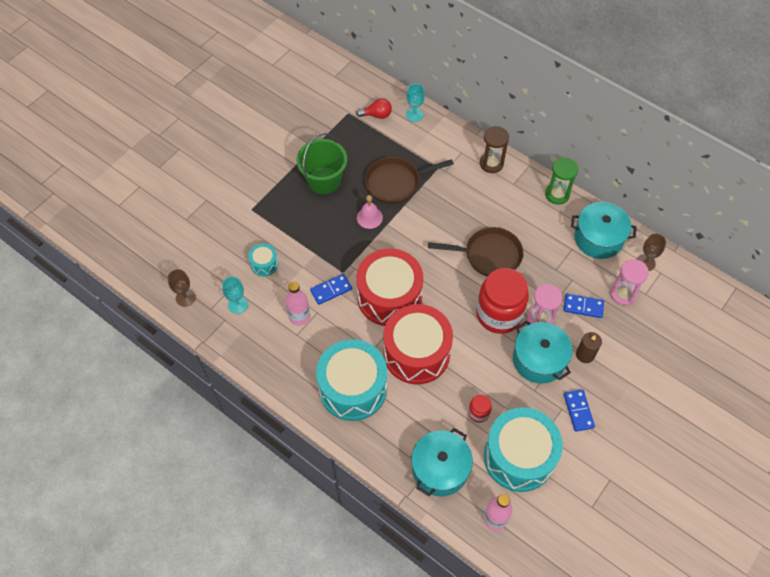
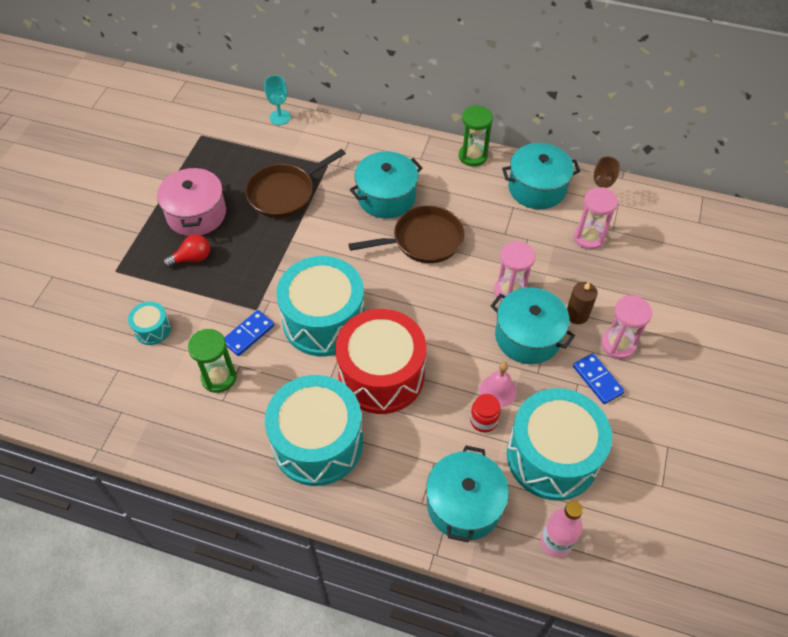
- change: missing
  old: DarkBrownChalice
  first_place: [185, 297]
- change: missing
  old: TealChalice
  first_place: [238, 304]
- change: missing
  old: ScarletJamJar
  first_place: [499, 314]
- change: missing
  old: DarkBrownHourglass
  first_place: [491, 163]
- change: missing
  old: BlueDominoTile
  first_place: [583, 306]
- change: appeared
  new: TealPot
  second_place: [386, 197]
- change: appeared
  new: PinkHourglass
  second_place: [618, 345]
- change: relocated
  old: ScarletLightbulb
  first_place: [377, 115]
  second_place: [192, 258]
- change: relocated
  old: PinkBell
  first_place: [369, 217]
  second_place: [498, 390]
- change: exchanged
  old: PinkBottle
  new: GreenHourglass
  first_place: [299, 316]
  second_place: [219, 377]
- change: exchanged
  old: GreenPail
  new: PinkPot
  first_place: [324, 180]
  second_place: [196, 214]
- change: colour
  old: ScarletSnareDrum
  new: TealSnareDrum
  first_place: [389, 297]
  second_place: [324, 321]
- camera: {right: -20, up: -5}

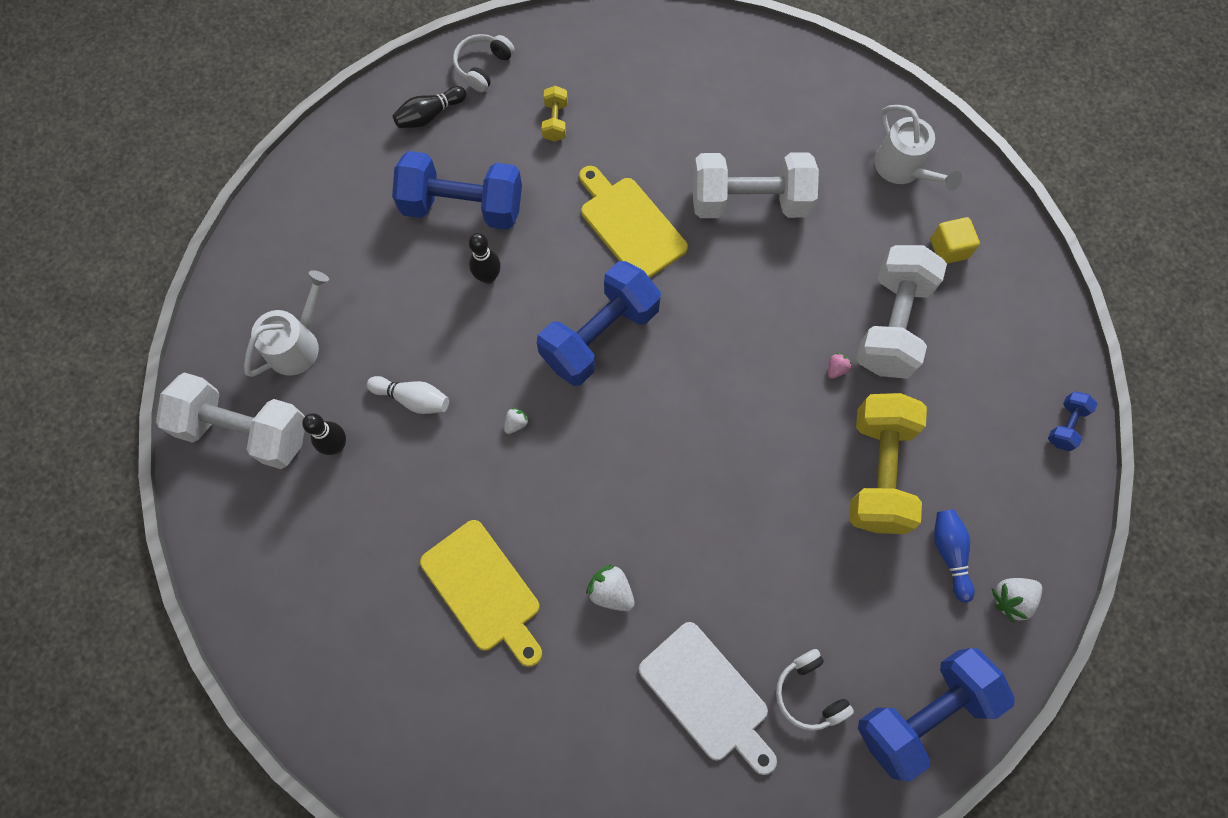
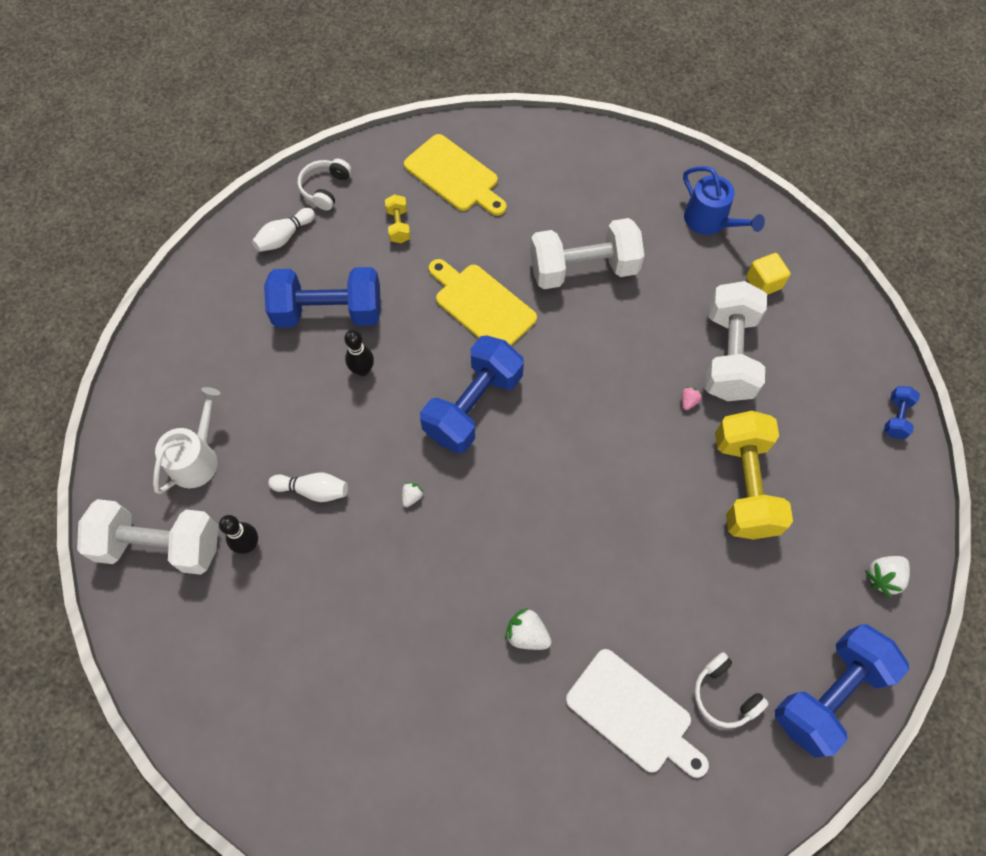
- change: missing
  old: BlueSkittle
  first_place: [949, 553]
- change: relocated
  old: GoldenBreadBoard
  first_place: [484, 590]
  second_place: [454, 176]
- change: colour
  old: JetBlackSkittle
  new: PureWhiteSkittle
  first_place: [430, 115]
  second_place: [284, 237]
- change: colour
  old: PureWhiteSprinklingCan
  new: BlueSprinklingCan
  first_place: [902, 168]
  second_place: [710, 221]
- camera: {right: -10, up: -5}

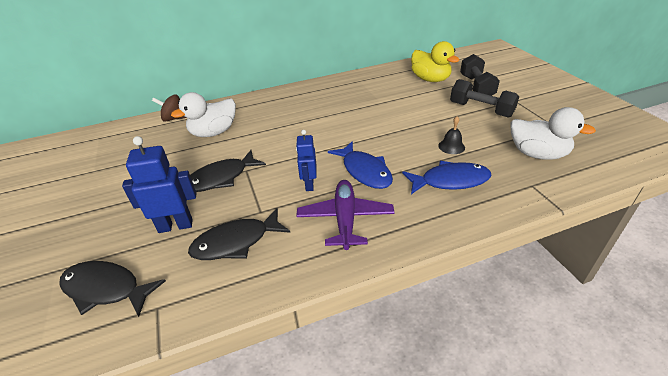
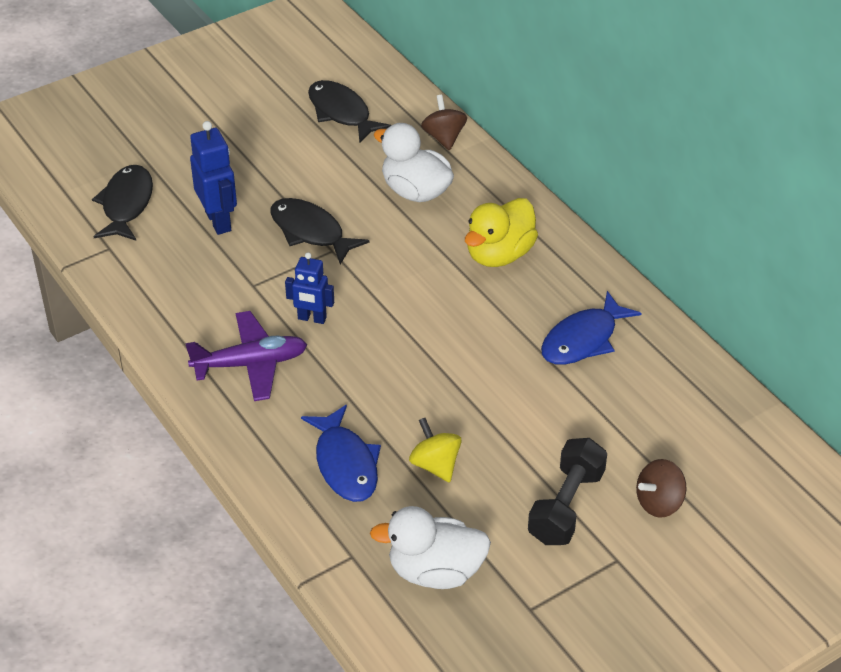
- change: relocated
  old: JetBlackToyFish
  first_place: [236, 242]
  second_place: [341, 113]
- change: relocated
  old: BlueToyFish
  first_place: [364, 171]
  second_place: [583, 339]
- change: relocated
  old: GoldenRubberDuck
  first_place: [430, 79]
  second_place: [499, 254]
- change: exchanged
  old: JetBlackBell
  new: GoldenSpinningTop
  first_place: [451, 146]
  second_place: [435, 465]
- change: exchanged
  old: JetBlackFreeWeight
  new: DarkBrownSpinningTop
  first_place: [476, 87]
  second_place: [659, 503]
- change: spun
  old: BlueRobot
  first_place: [309, 184]
  second_place: [312, 318]
  degrees: -150
- change: spun
  old: PureWhiteRubberDuck
  first_place: [537, 154]
  second_place: [435, 571]
  degrees: 75
- camera: {right: 75, up: 5}

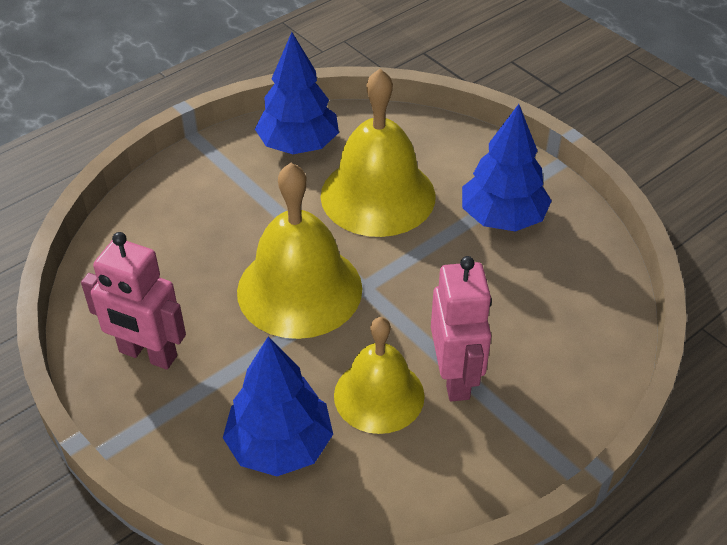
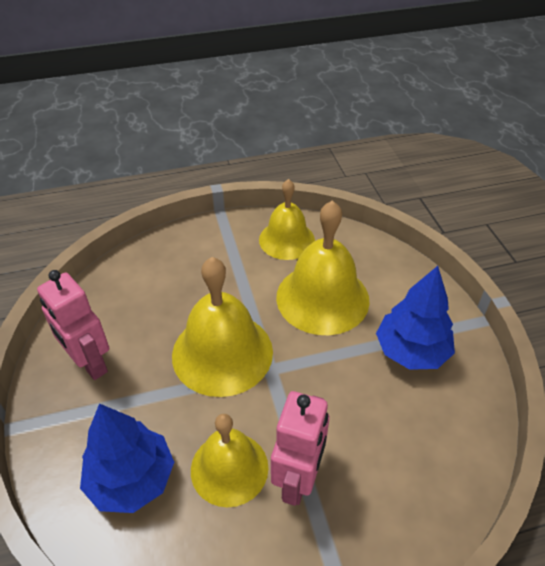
- change: exchanged
  old: BlueTree
  new: GoldenBell
  first_place: [298, 145]
  second_place: [286, 240]
- camera: {right: 25, up: 0}

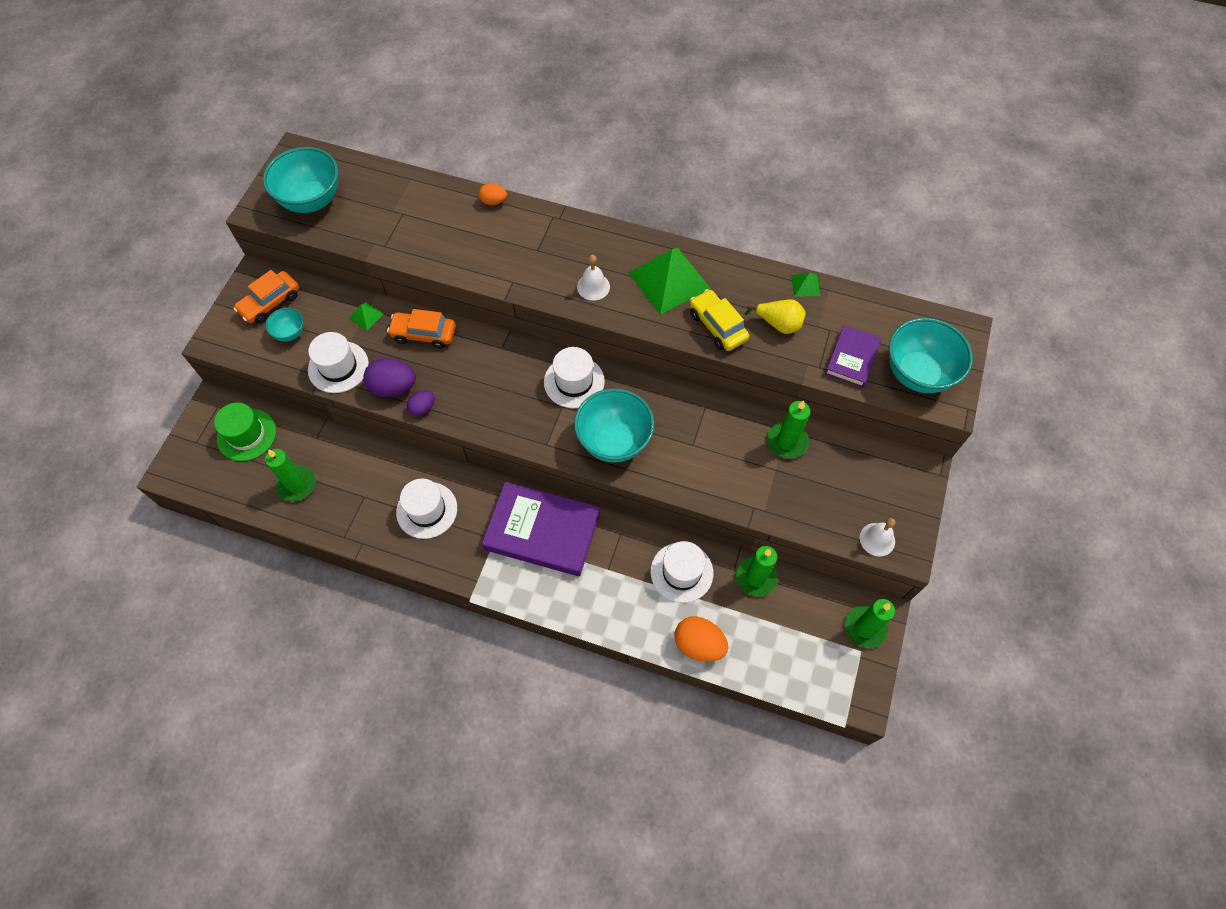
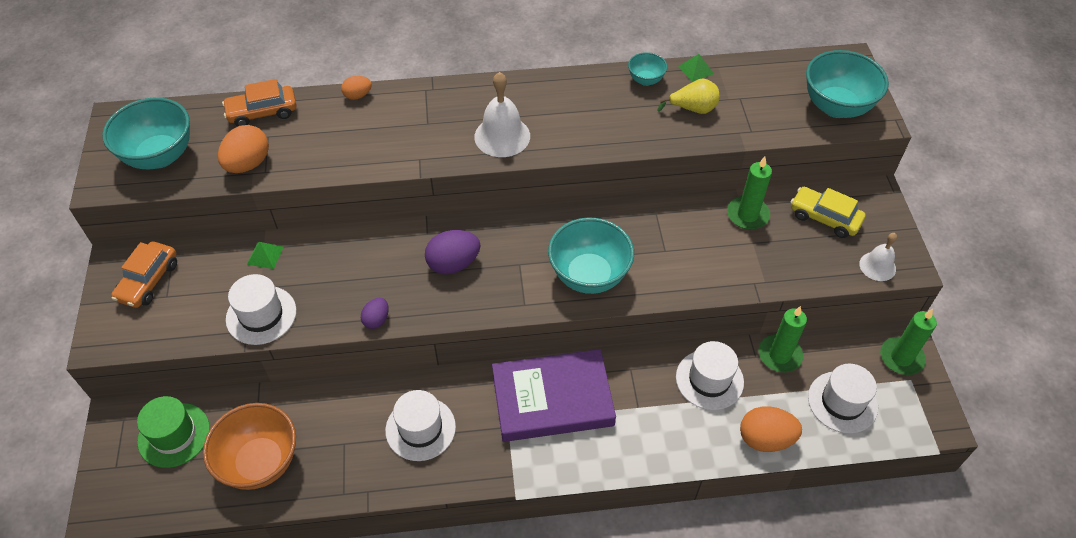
- change: missing
  old: GreenPyramidShape
  first_place: [669, 280]
- change: missing
  old: RoyalPurpleHardback
  first_place: [852, 358]
- change: appeared
  new: OrangeColouredEggShape
  second_place: [248, 164]
- change: relocated
  old: TealDeepDish
  first_place: [290, 333]
  second_place: [645, 80]
- change: relocated
  old: RoyalPurpleEggShape
  first_place: [393, 387]
  second_place: [453, 264]
- change: relocated
  old: OrangeColouredToyCar
  first_place: [424, 334]
  second_place: [262, 112]
- change: relocated
  old: PureWhiteHat
  first_place: [574, 382]
  second_place: [842, 402]
- change: relocated
  old: GoldenToyCar
  first_place: [717, 326]
  second_place: [824, 218]
- change: exchanged
  old: GreenWaxCandle
  new: OrangeColouredDeepDish
  first_place: [297, 484]
  second_place: [260, 462]
- change: size
  old: PureWhiteBell
  first_place: [593, 286]
  second_place: [502, 136]
  factor: 1.6
- camera: {right: -25, up: -10}

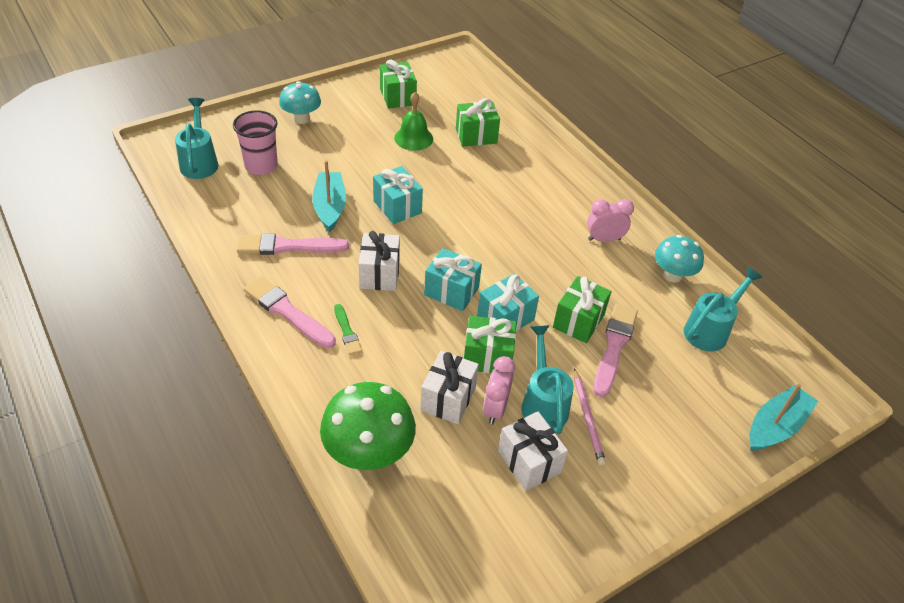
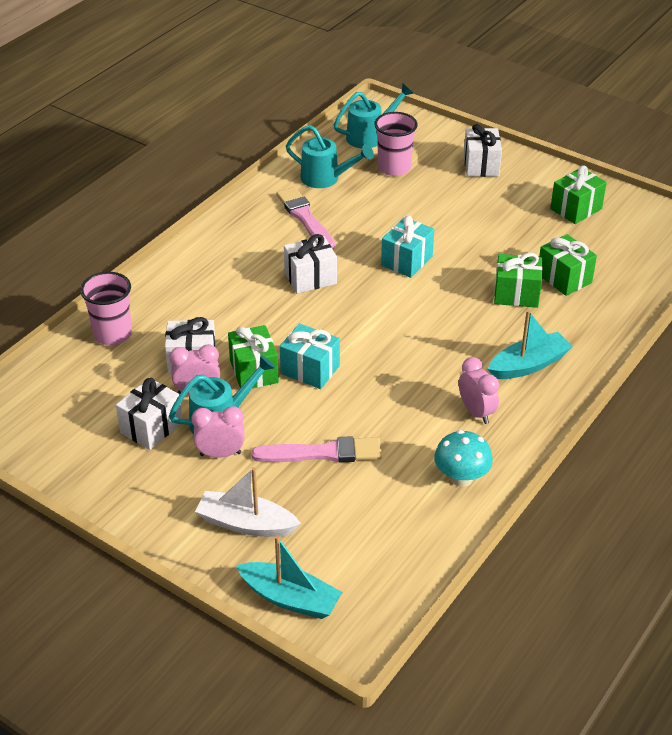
- change: missing
  old: PinkPaintBrush
  first_place: [287, 312]
- change: missing
  old: GreenPaintBrush
  first_place: [347, 332]
- change: missing
  old: GreenBell
  first_place: [413, 138]
- change: missing
  old: TealWrappedGift
  first_place: [451, 291]
- change: appeared
  new: PureWhiteBoat
  second_place: [246, 524]
- change: relocated
  old: TealBoat
  first_place: [330, 207]
  second_place: [528, 365]
- change: relocated
  old: GreenWrappedGift
  first_place: [578, 321]
  second_place: [516, 294]
- change: relocated
  old: TealSprinklingCan
  first_place: [710, 330]
  second_place: [325, 178]
- change: exchanged
  old: TealToadstool
  new: PureWhiteWrappedGift
  first_place: [301, 119]
  second_place: [481, 165]
- change: exchanged
  old: GreenToadstool
  new: PinkCup
  first_place: [369, 453]
  second_place: [112, 334]
- change: exchanged
  old: PinkLeadPencil
  new: PinkClock
  first_place: [588, 418]
  second_place: [220, 454]
- camera: {right: 70, up: -5}

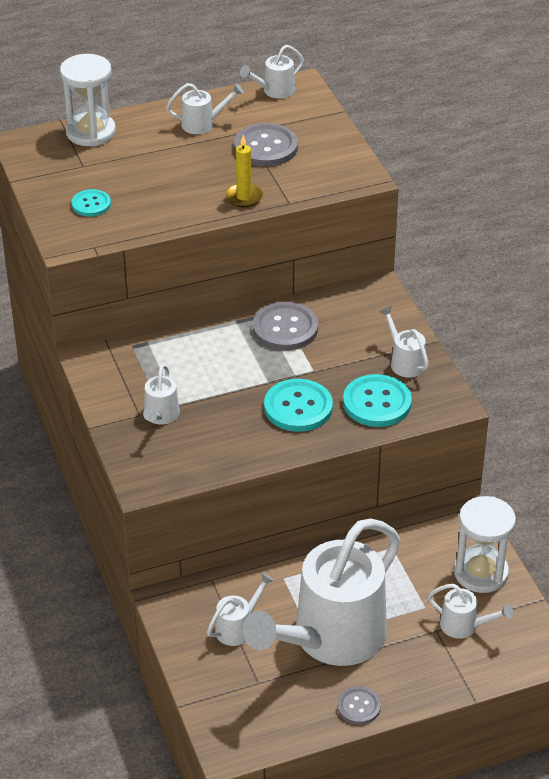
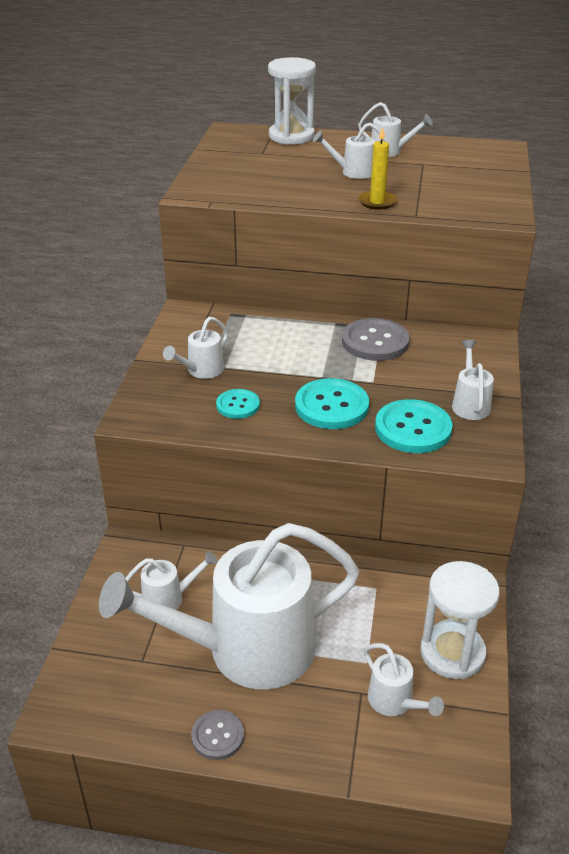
- change: missing
  old: AshGreyShirtButton
  first_place: [266, 147]
- change: relocated
  old: TealShirtButton
  first_place: [91, 204]
  second_place: [238, 405]
- change: relocated
  old: PureWhiteSprinklingCan
  first_place: [274, 91]
  second_place: [352, 172]
- camera: {right: 30, up: -5}

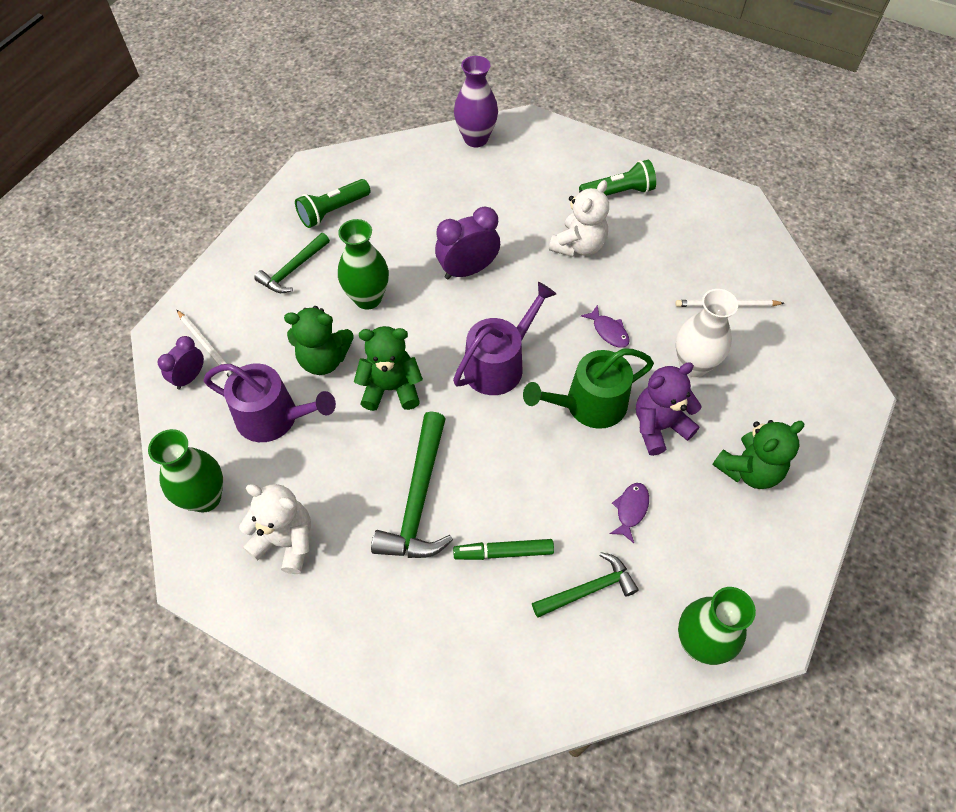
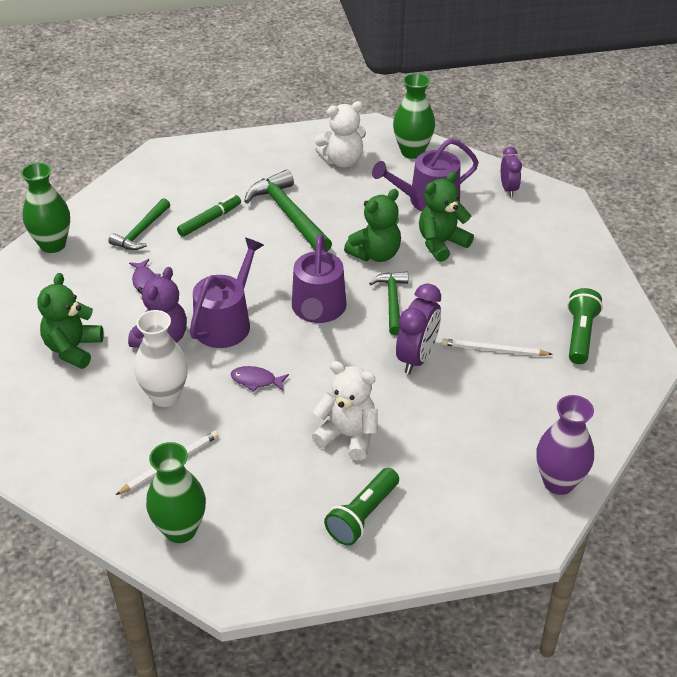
- change: relocated
  old: PureWhiteLeadPencil
  first_place: [208, 347]
  second_place: [494, 350]
- change: relocated
  old: GreenCarpenter'sHammer
  first_place: [293, 269]
  second_place: [392, 301]
- change: relocated
  old: GreenVase
  first_place: [368, 298]
  second_place: [180, 530]
- change: colour
  old: GreenSprinklingCan
  new: RoyalPurpleSprinklingCan
  first_place: [589, 405]
  second_place: [226, 322]
- change: spun
  old: PureWhiteTeddyBear
  first_place: [578, 246]
  second_place: [348, 436]
  degrees: 120
- camera: {right: 140, up: -15}

